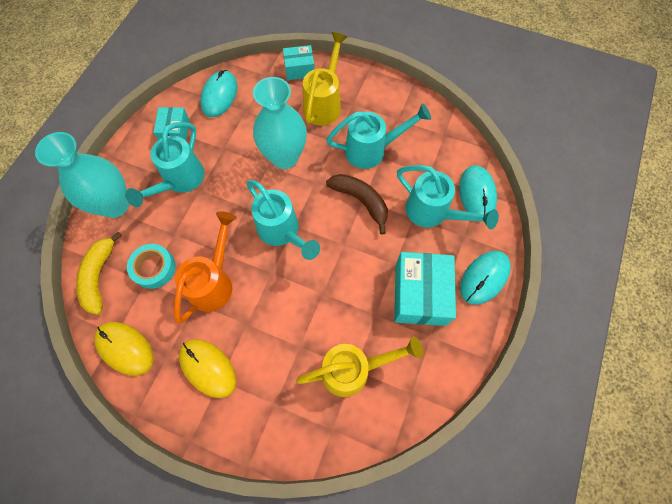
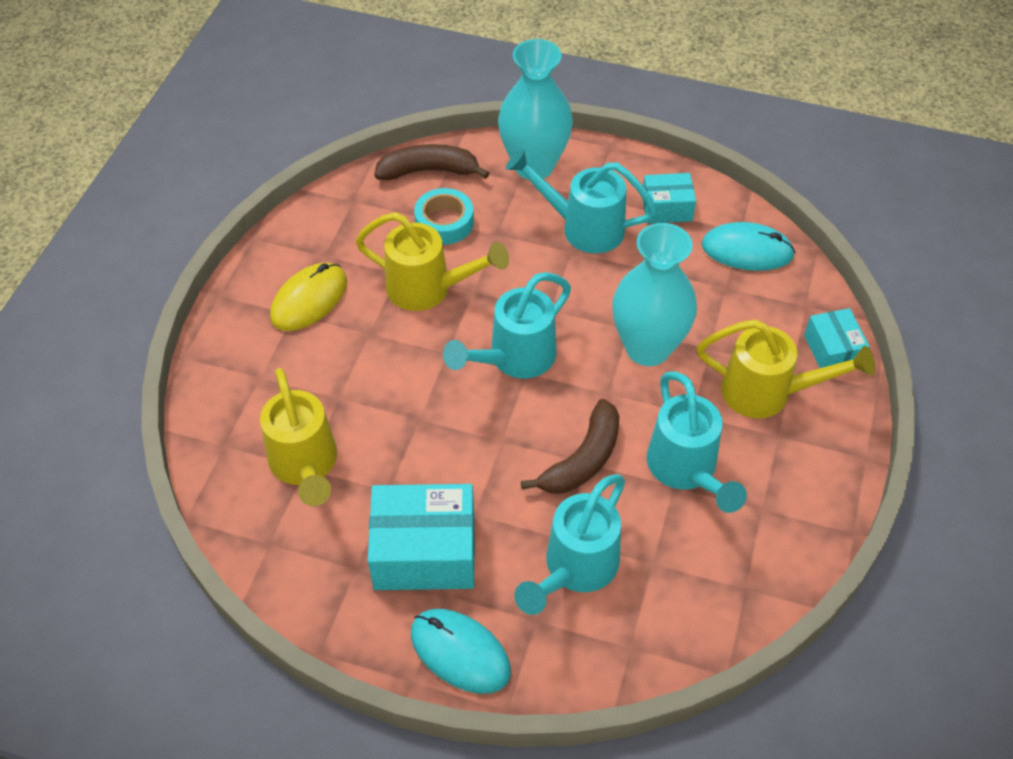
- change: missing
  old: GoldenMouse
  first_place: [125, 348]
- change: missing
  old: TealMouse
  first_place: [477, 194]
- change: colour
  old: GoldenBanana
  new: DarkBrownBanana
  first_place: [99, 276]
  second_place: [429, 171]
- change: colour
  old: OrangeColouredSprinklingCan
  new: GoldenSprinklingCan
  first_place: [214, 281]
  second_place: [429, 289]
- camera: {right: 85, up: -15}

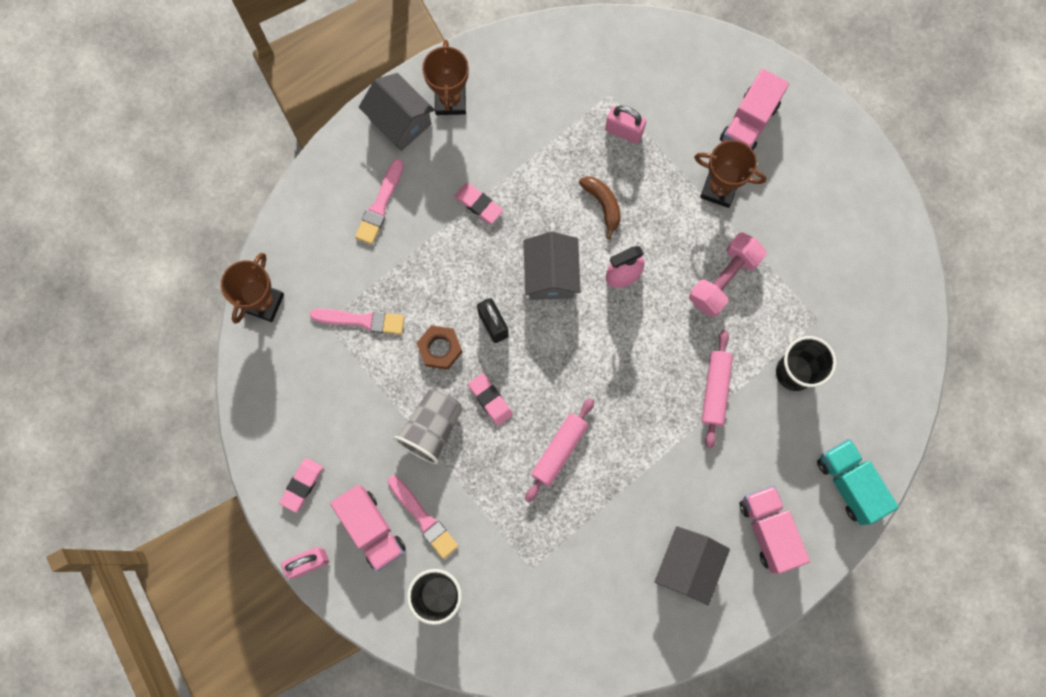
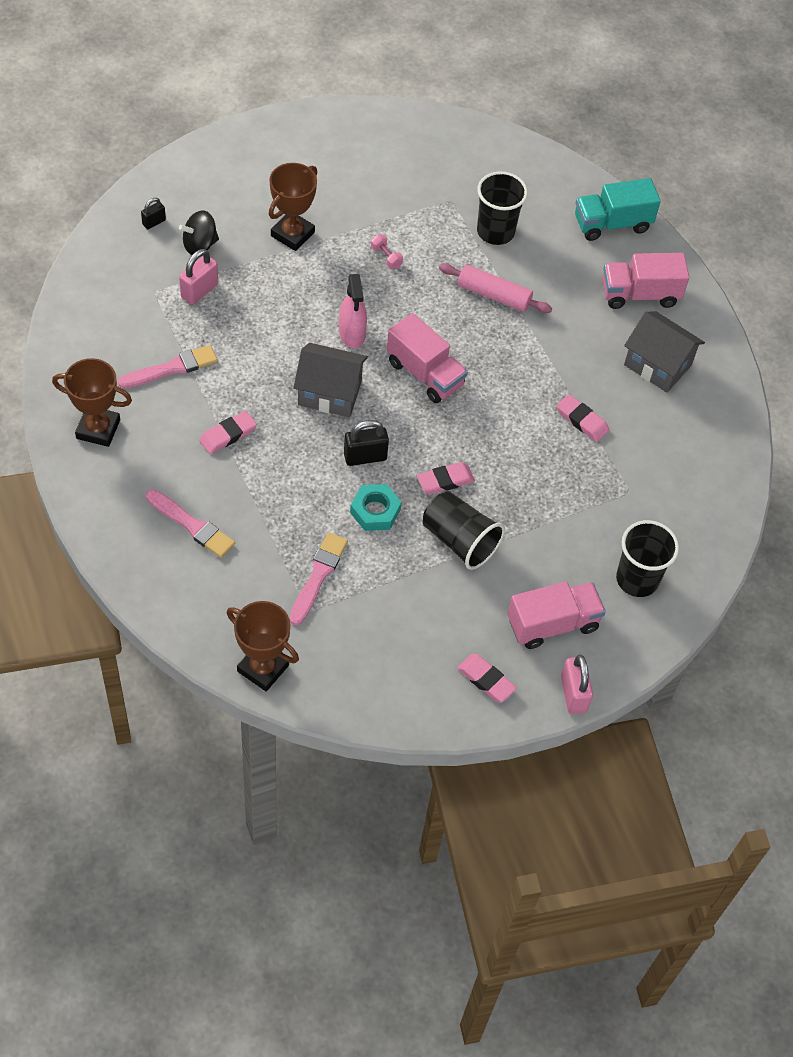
- change: missing
  old: AshGreyHouse
  first_place: [400, 121]
- change: missing
  old: PinkDoughRoller
  first_place: [559, 450]
- change: missing
  old: DarkBrownBanana
  first_place: [602, 205]
- change: appeared
  new: JetBlackLock
  second_place: [154, 222]
- change: appeared
  new: JetBlackSpinningTop
  second_place: [200, 245]
- change: appeared
  new: PinkGumEraser
  second_place: [582, 420]
- change: relocated
  old: PinkPaintBrush
  first_place: [423, 518]
  second_place: [171, 368]
- change: relocated
  old: PinkToyTruck
  first_place: [749, 123]
  second_place: [425, 373]
- change: colour
  old: AshGreyCup
  new: JetBlackCup
  first_place: [432, 428]
  second_place: [459, 541]
- change: colour
  old: DarkBrownHexNut
  new: TealHexNut
  first_place: [440, 348]
  second_place: [375, 511]
- change: size
  old: PinkFreeWeight
  first_place: [723, 280]
  second_place: [386, 257]
  factor: 0.44
- camera: {right: -80, up: -20}

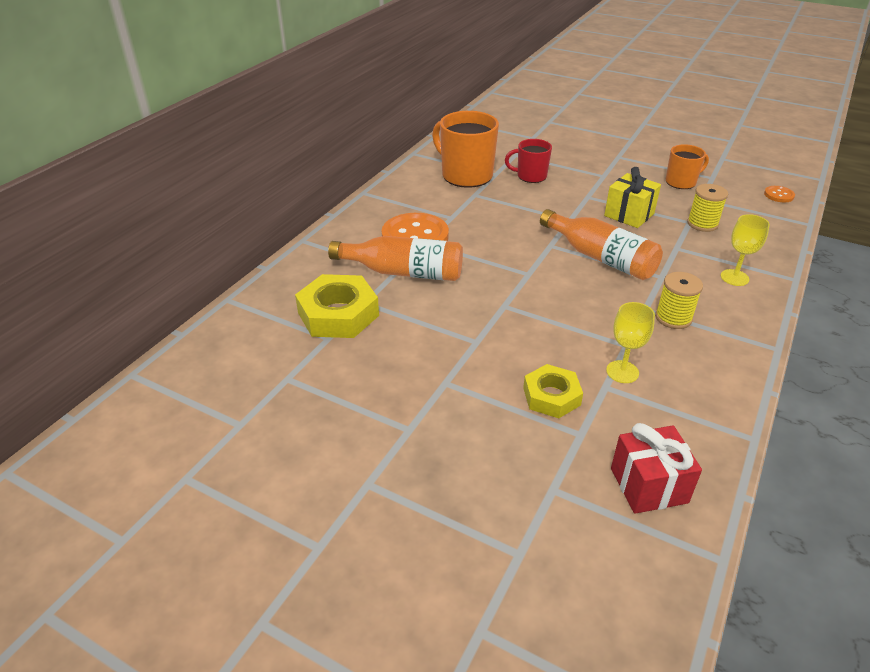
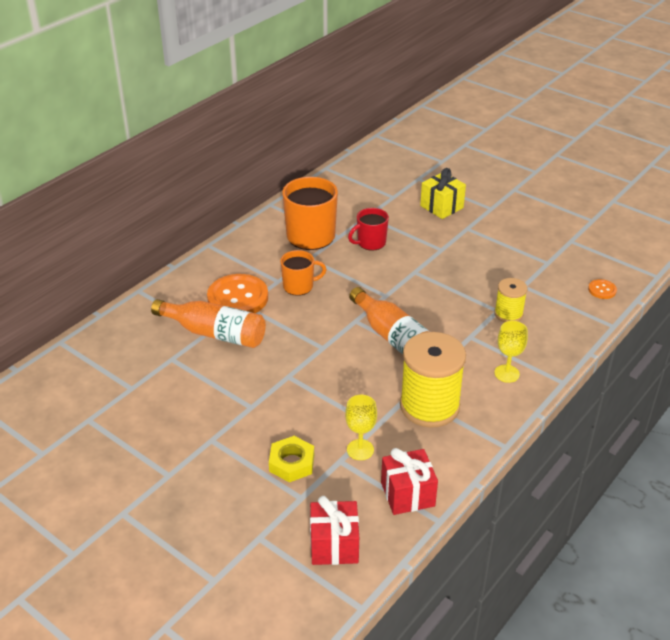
- change: missing
  old: GoldenHexNut
  first_place: [338, 314]
- change: appeared
  new: ScarletWrappedGift
  second_place: [407, 494]
- change: relocated
  old: GoldenWrappedGift
  first_place: [629, 215]
  second_place: [441, 207]
- change: relocated
  old: OrangeColouredMug
  first_place: [681, 182]
  second_place: [299, 286]
- change: spun
  old: ScarletMug
  first_place: [530, 176]
  second_place: [370, 243]
  degrees: -45
- change: size
  old: GoldenReelOfThread
  first_place: [673, 318]
  second_place: [429, 406]
  factor: 1.88
- camera: {right: 10, up: 0}

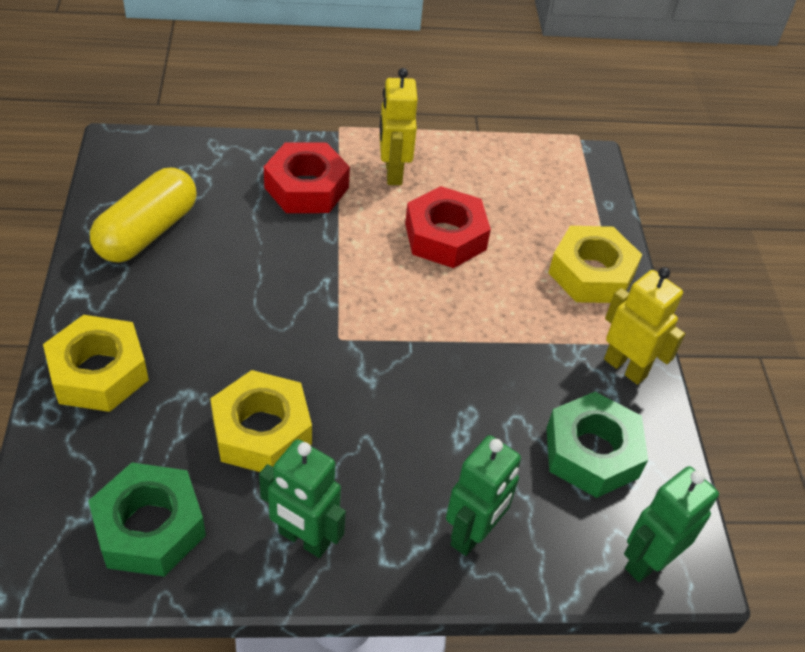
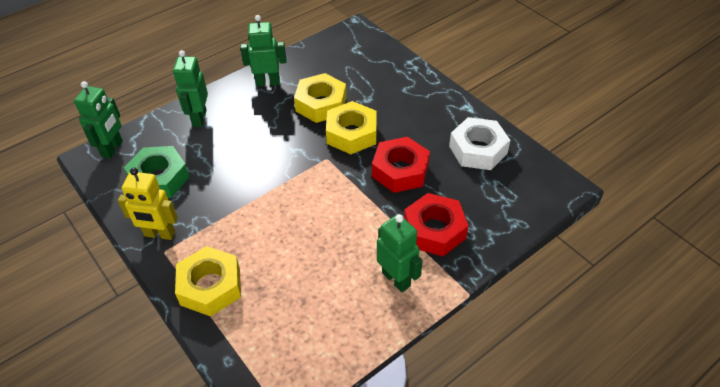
- change: missing
  old: GreenHexNut
  first_place: [150, 527]
- change: relocated
  old: GoldenHexNut
  first_place: [99, 372]
  second_place: [351, 134]
- change: relocated
  old: ScarletHexNut
  first_place: [445, 236]
  second_place: [400, 170]
- change: exchanged
  old: GoldenPillShape
  new: PureWhiteHexNut
  first_place: [147, 232]
  second_place: [478, 150]
- change: colour
  old: GoldenRobot
  new: GreenRobot
  first_place: [393, 173]
  second_place: [396, 279]
- camera: {right: 150, up: 0}

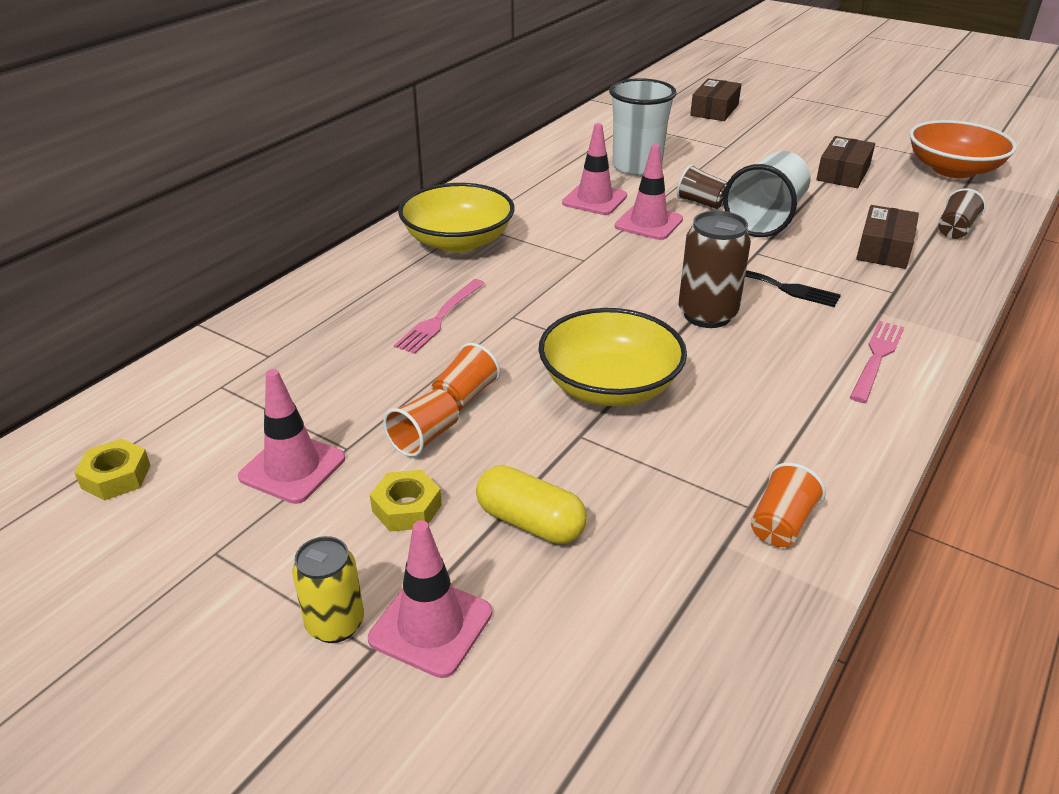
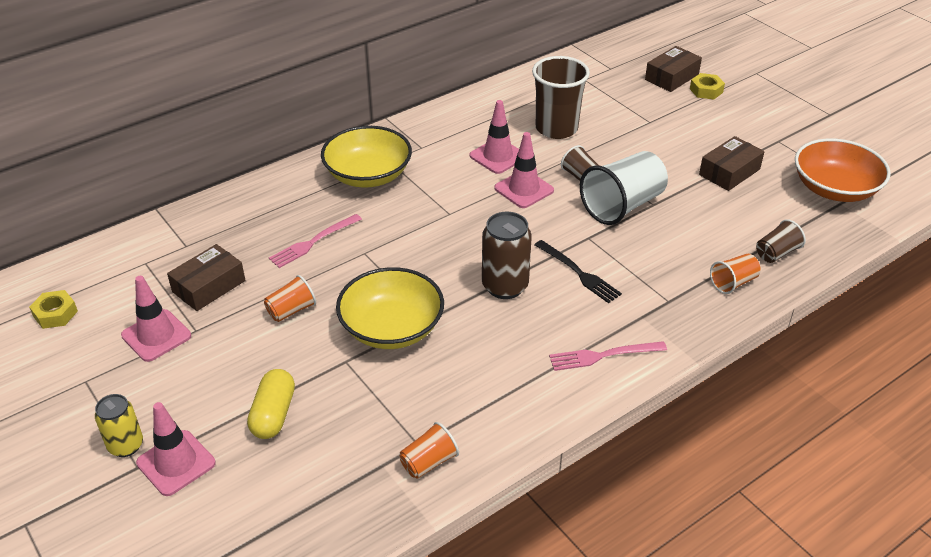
- change: relocated
  old: GoldenHexNut
  first_place: [407, 508]
  second_place: [706, 90]
- change: relocated
  old: OrangeColouredCup
  first_place: [424, 437]
  second_place: [733, 283]
- change: relocated
  old: DarkBrownPackage
  first_place: [884, 249]
  second_place: [209, 286]
- change: colour
  old: PureWhiteCup
  new: DarkBrownCup
  first_place: [636, 167]
  second_place: [556, 128]
- change: spun
  old: GoldenPillShape
  first_place: [530, 522]
  second_place: [273, 414]
  degrees: 45
- change: spun
  old: PinkTableFork
  first_place: [877, 358]
  second_place: [603, 356]
  degrees: -150
- camera: {right: 20, up: 5}

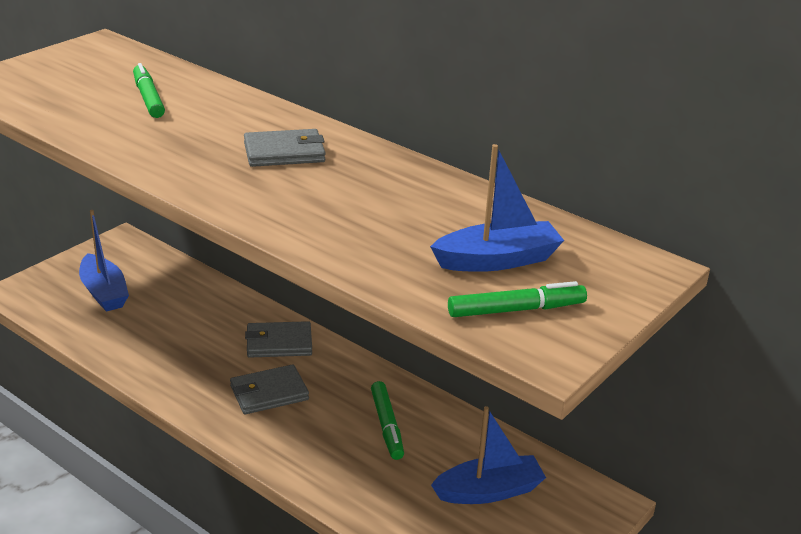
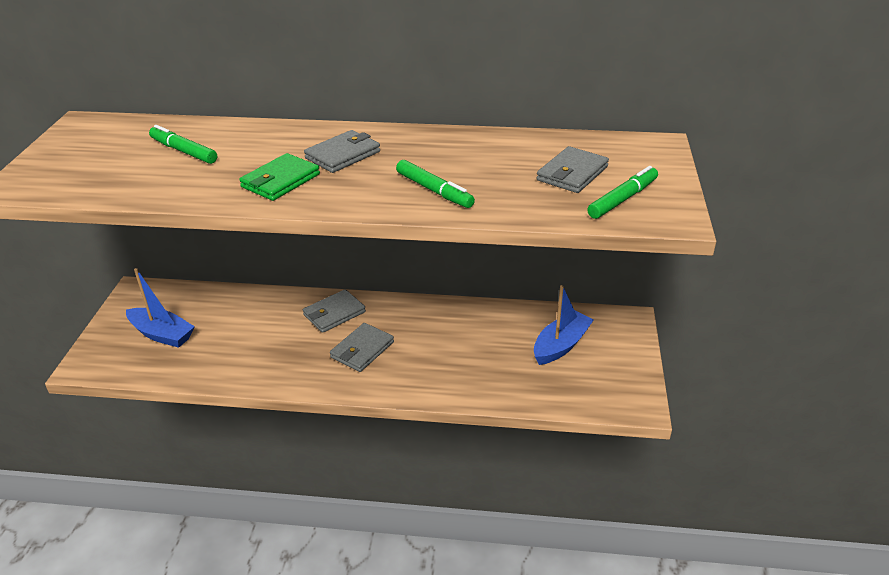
- change: appeared
  new: GreenBillfold
  second_place: [280, 181]
- change: relocated
  old: GreenMarkerPen
  first_place: [387, 426]
  second_place: [434, 190]
- change: exchanged
  old: BlueBoat
  new: AshGreyBillfold
  first_place: [497, 260]
  second_place: [572, 173]
- camera: {right: -30, up: 5}

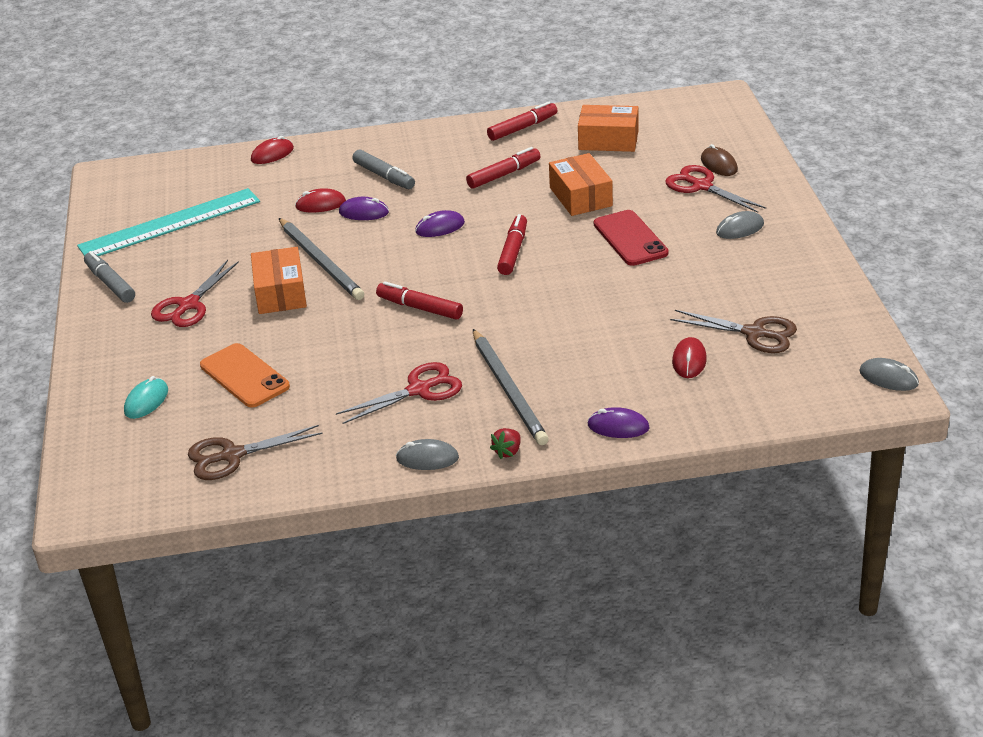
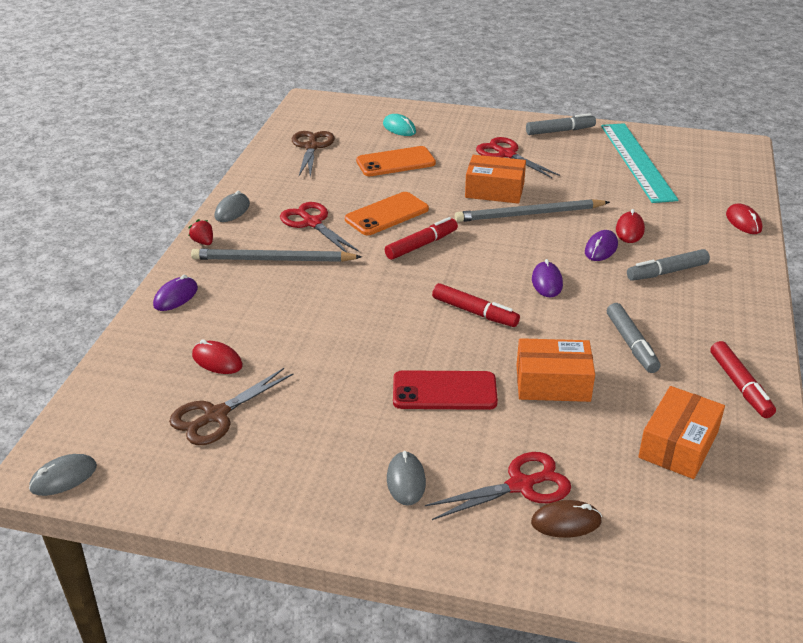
- change: appeared
  new: OrangeColouredMobilePhone
  second_place: [387, 214]
- change: colour
  old: ScarletMarkerPen
  new: AshGreyMarkerPen
  first_place: [504, 174]
  second_place: [631, 344]
- change: spun
  old: ScarletShears
  first_place: [419, 390]
  second_place: [312, 223]
  degrees: 150
- camera: {right: 110, up: 0}

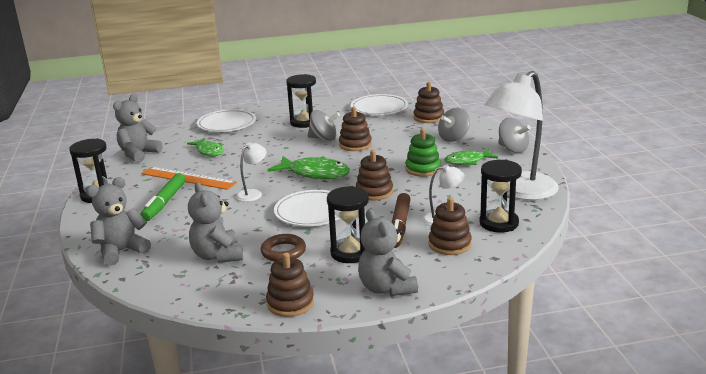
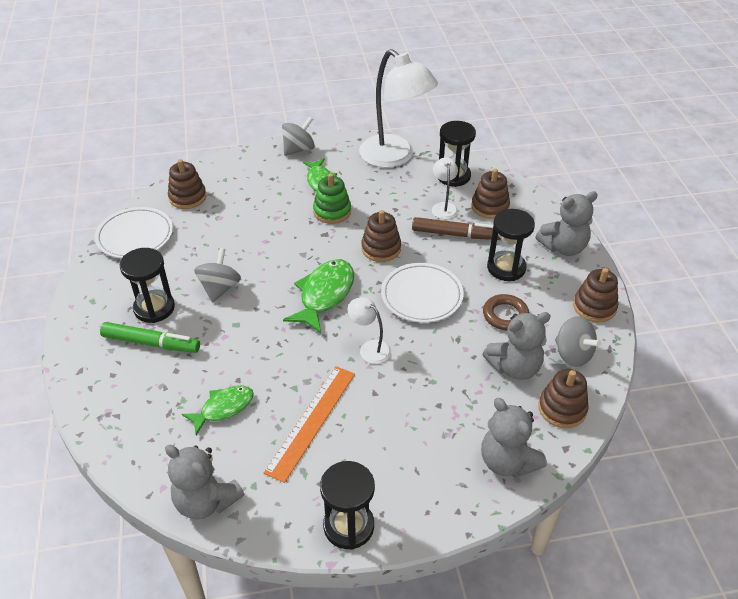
- change: missing
  old: PureWhiteFlatDish
  first_place: [227, 124]
- change: relocated
  old: GreenMarkerPen
  first_place: [165, 202]
  second_place: [151, 343]
- change: relocated
  old: DarkBrownStackingToy
  first_place: [355, 145]
  second_place: [562, 408]
- change: relocated
  old: AshGreySpinningTop
  first_place: [453, 138]
  second_place: [572, 354]
- camera: {right: -90, up: 20}

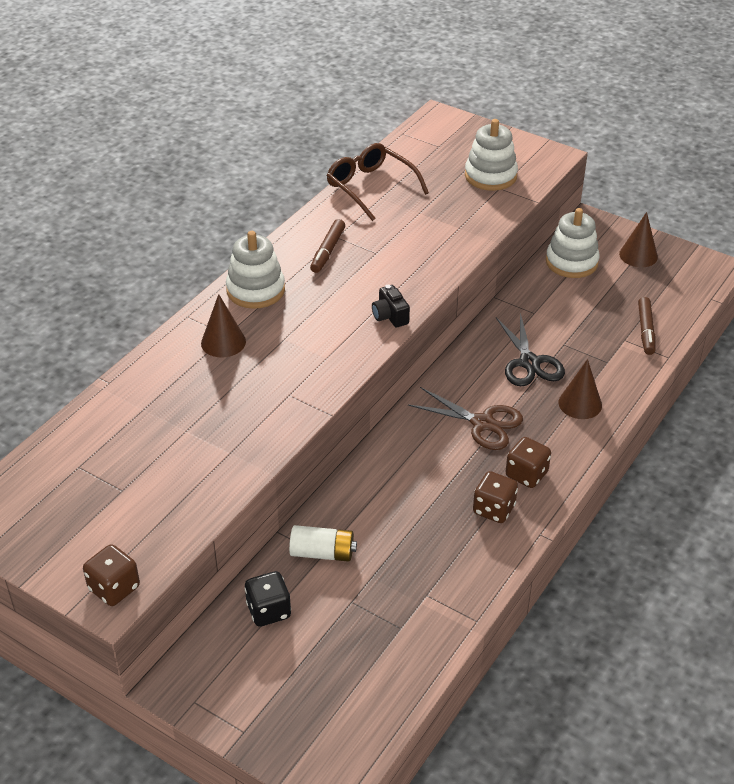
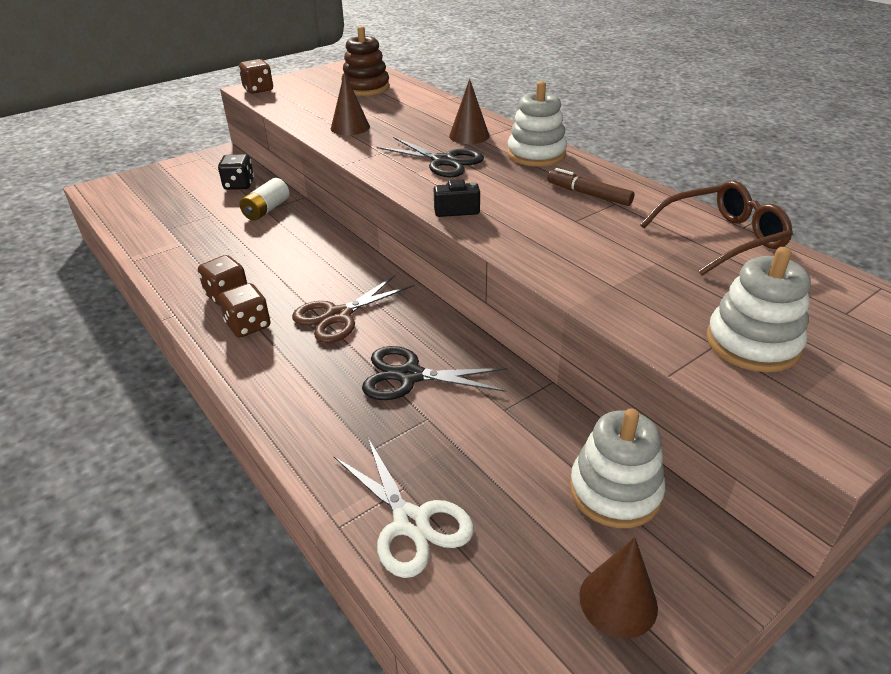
- change: appeared
  new: DarkBrownStackingToy
  second_place: [366, 88]
- change: appeared
  new: JetBlackShears
  second_place: [443, 161]
- change: relocated
  old: DarkBrownCone
  first_place: [580, 403]
  second_place: [350, 127]
- change: exchanged
  old: DarkBrownMarkerPen
  new: PureWhiteShears
  first_place: [645, 330]
  second_place: [410, 522]
- camera: {right: 110, up: -5}

